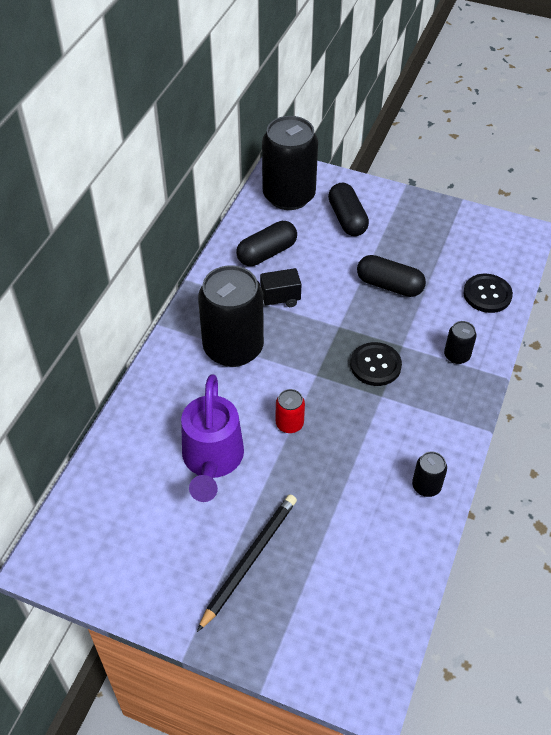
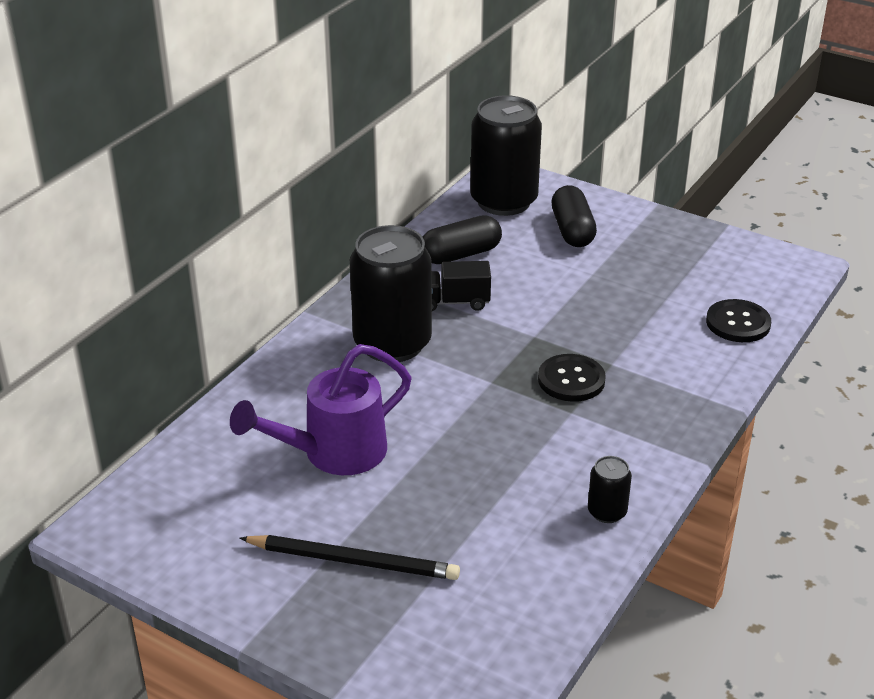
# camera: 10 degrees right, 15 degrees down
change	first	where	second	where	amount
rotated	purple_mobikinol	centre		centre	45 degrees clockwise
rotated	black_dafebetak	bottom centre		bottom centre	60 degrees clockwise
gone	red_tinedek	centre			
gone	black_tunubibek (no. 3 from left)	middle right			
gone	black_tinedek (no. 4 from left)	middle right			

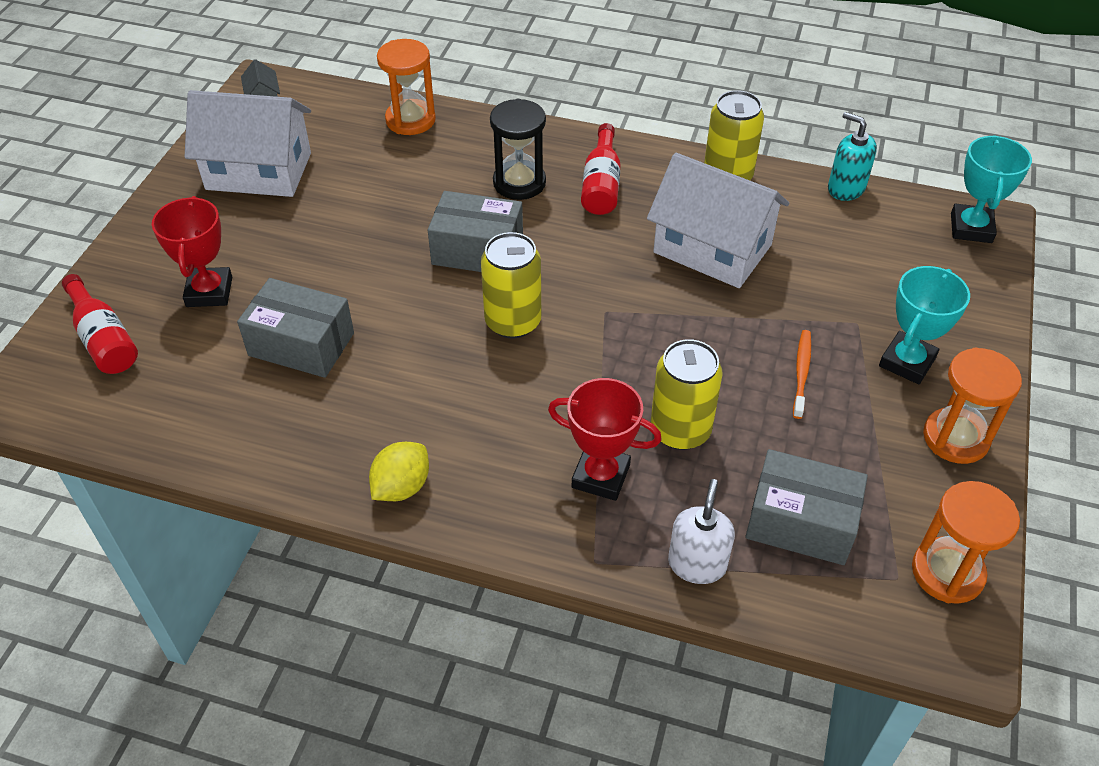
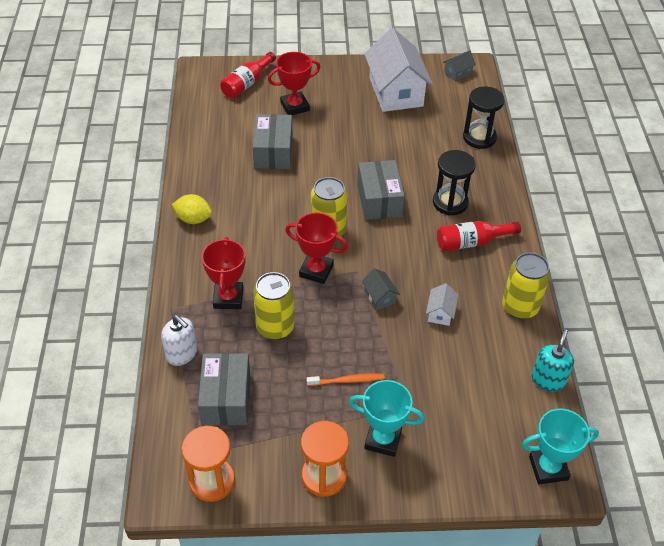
# camera: 70 degrees right, 0 degrees up
change	first	where	second	where	amount
rotated	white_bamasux	bottom centre		middle left	45 degrees clockwise
new			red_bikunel (no. 3 from left)	centre	
new			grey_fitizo (no. 1 from left)	centre	
scaled	white_fitizo (no. 2 from left)	top centre		centre	x0.42
repainted	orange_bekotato (no. 1 from left)	top centre	black_bekotato (no. 2 from left)	top right	

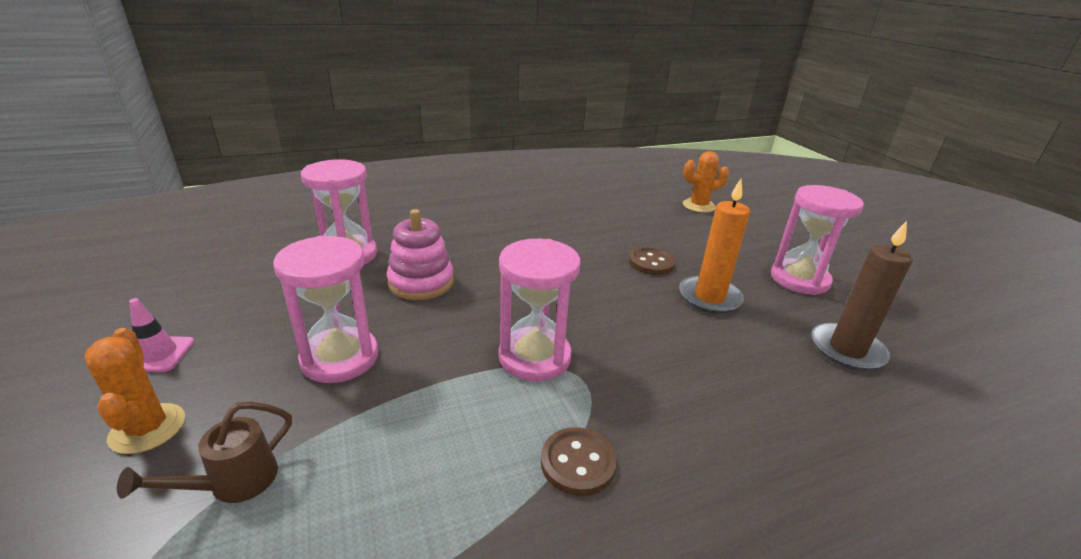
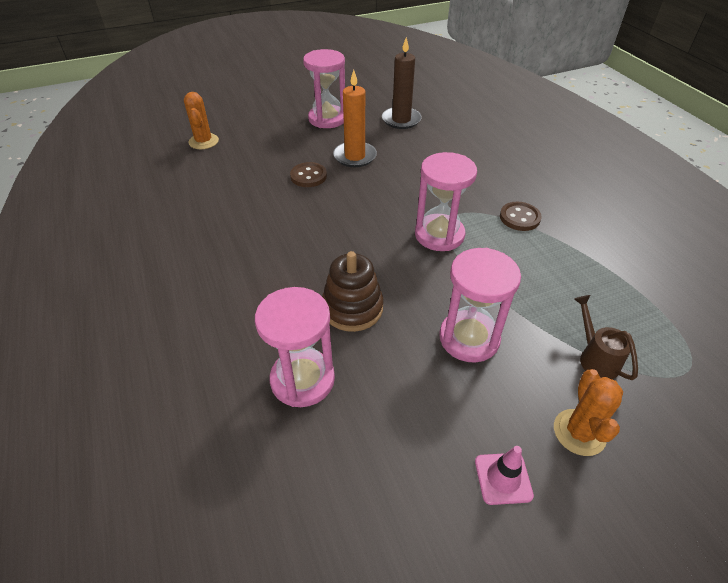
# camera: 90 degrees left, 15 degrees up
change	first	where	second	where	amount
repainted	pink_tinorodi	centre	brown_tinorodi	centre	
rotated	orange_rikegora (no. 1 from left in the first image)	bottom left	orange_rikegora (no. 2 from left)	bottom right	60 degrees counterclockwise
rotated	brown_mobikinol	bottom left		middle right	150 degrees counterclockwise

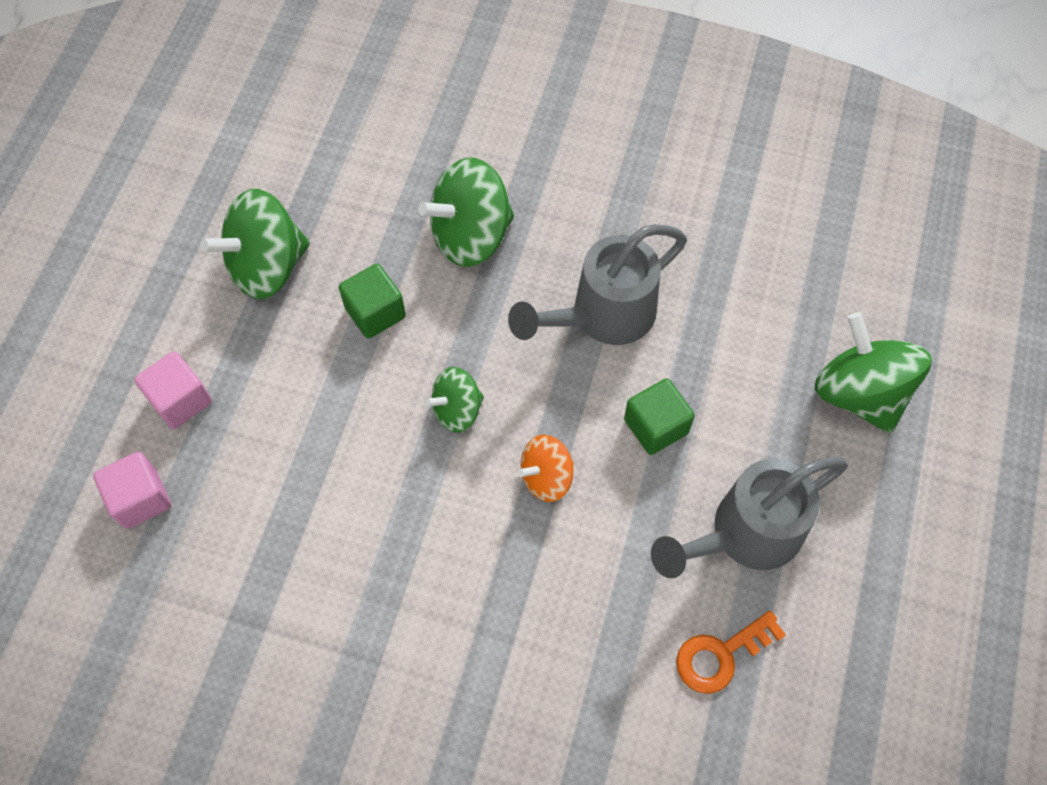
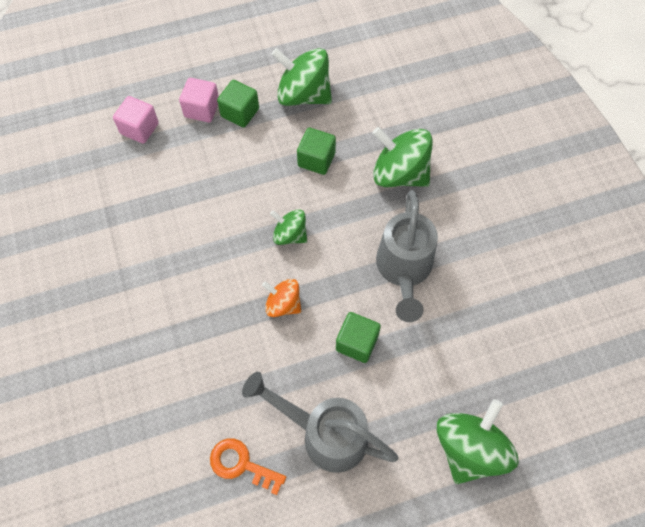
# camera: 55 degrees right, 0 degrees up
change	first	where	second	where	amount
new			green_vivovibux (no. 1 from left)	top centre	
rotated	grey_mobikinol (no. 1 from left in the first image)	centre	grey_mobikinol (no. 2 from left)	centre	105 degrees counterclockwise

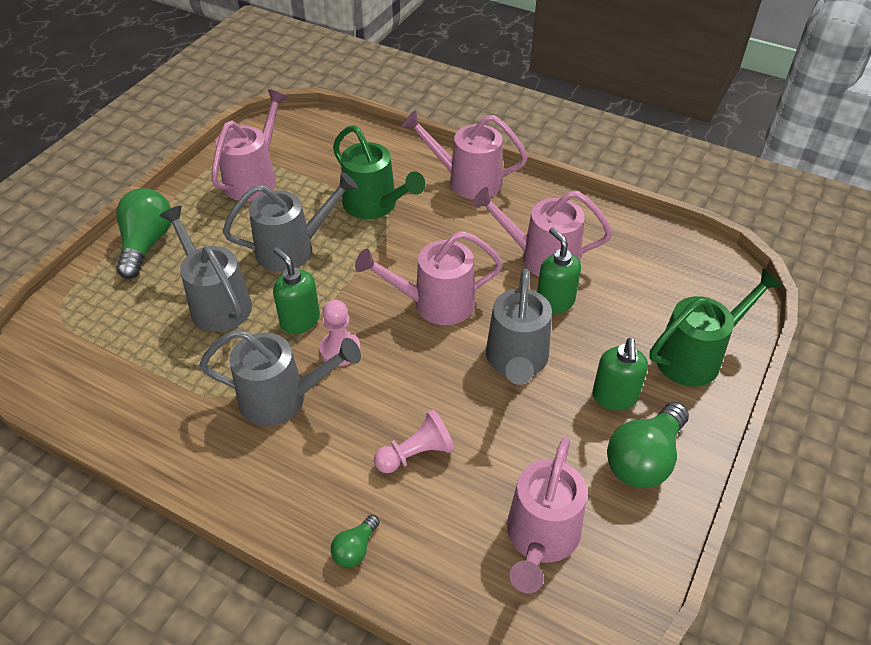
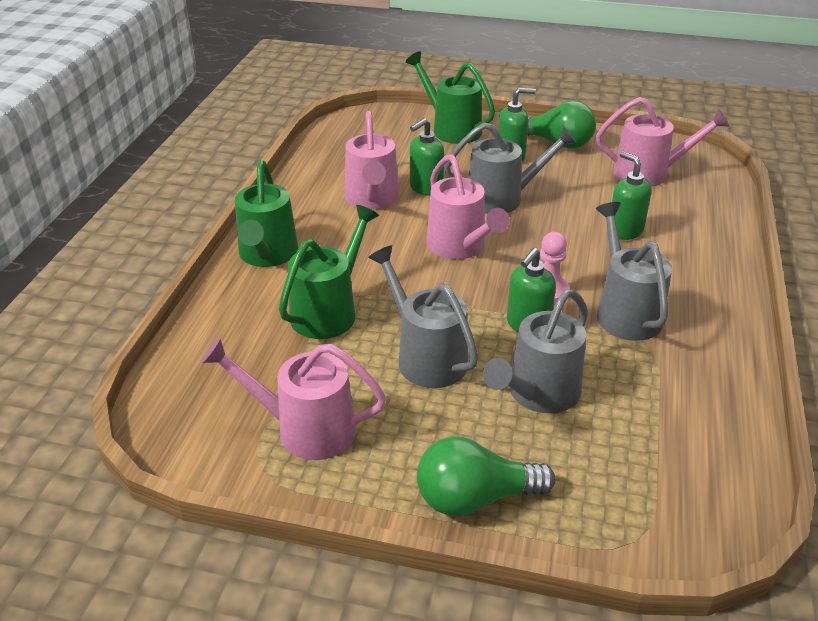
# camera: 105 degrees left, 10 degrees down
change	first	where	second	where	amount
repainted	pink_mobikinol (no. 3 from left)	top centre	green_mobikinol (no. 1 from left)	middle left	
swapped	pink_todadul (no. 2 from left)	bottom centre	green_bamasux (no. 4 from left)	top right	
gone	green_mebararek (no. 2 from left)	bottom centre			

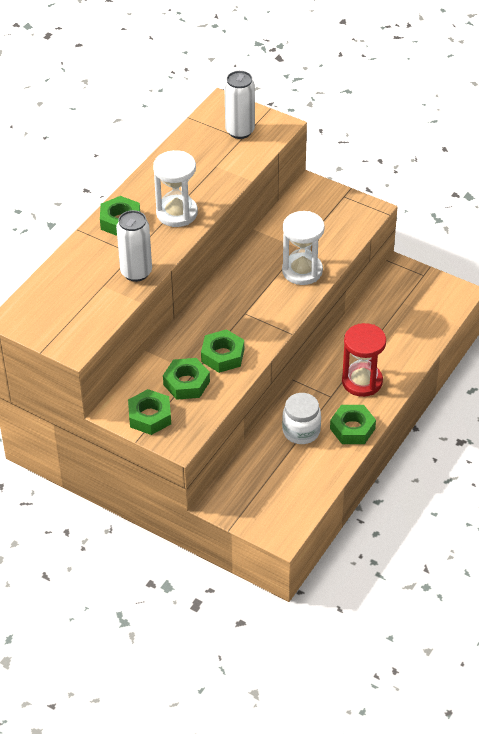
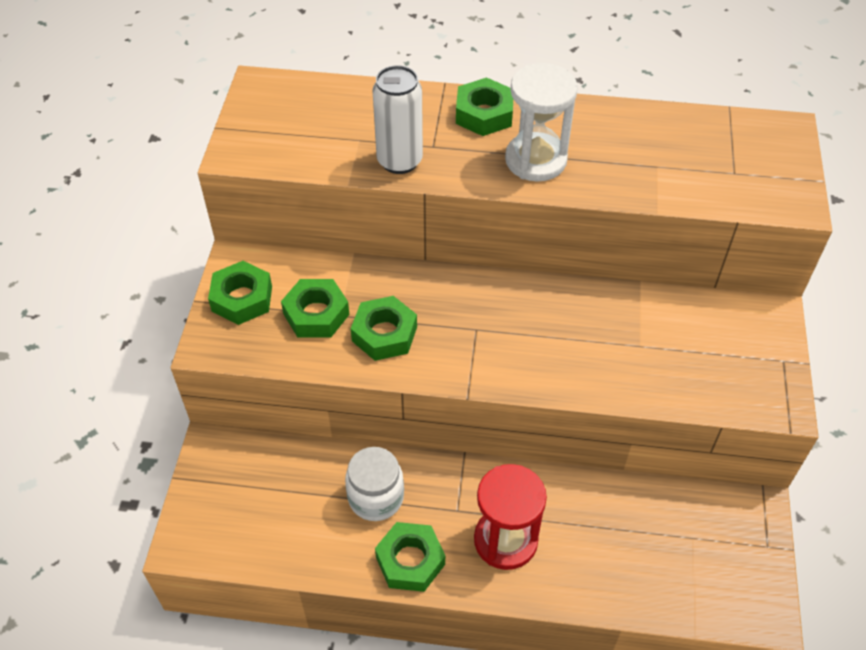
# camera: 65 degrees right, 5 degrees up
change	first	where	second	where	amount
gone	white_tinedek (no. 2 from left)	top centre			
gone	white_bekotato (no. 2 from left)	centre			

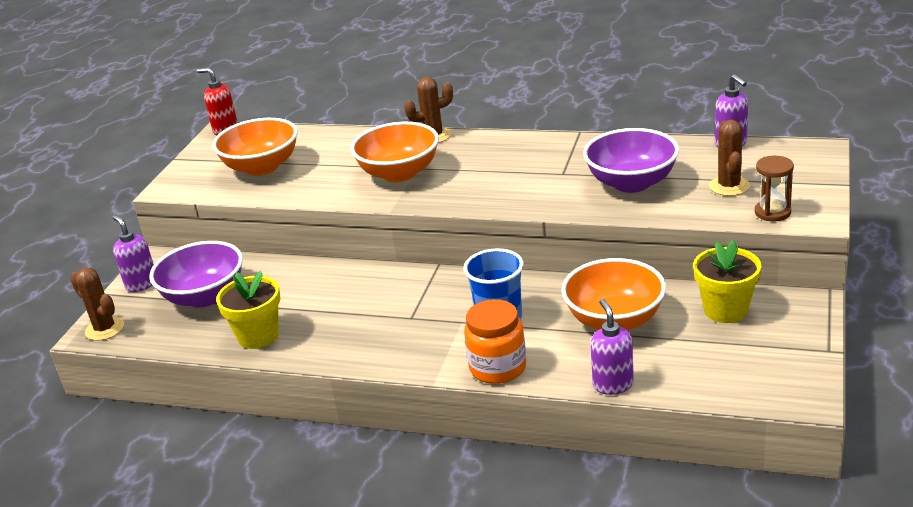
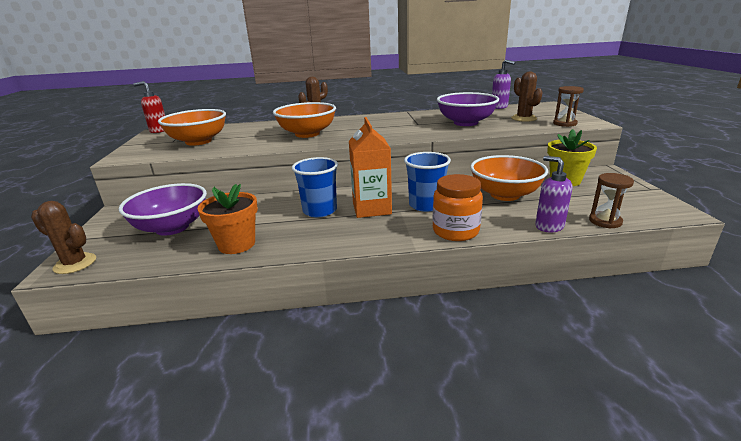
# camera: 25 degrees left, 5 degrees down
change	first	where	second	where	amount
repainted	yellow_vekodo (no. 1 from left)	middle left	orange_vekodo	middle left	
new			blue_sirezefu (no. 1 from left)	centre	
new			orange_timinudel	centre	
new			brown_bekotato (no. 2 from left)	middle right	
gone	purple_bamasux (no. 1 from left)	middle left			

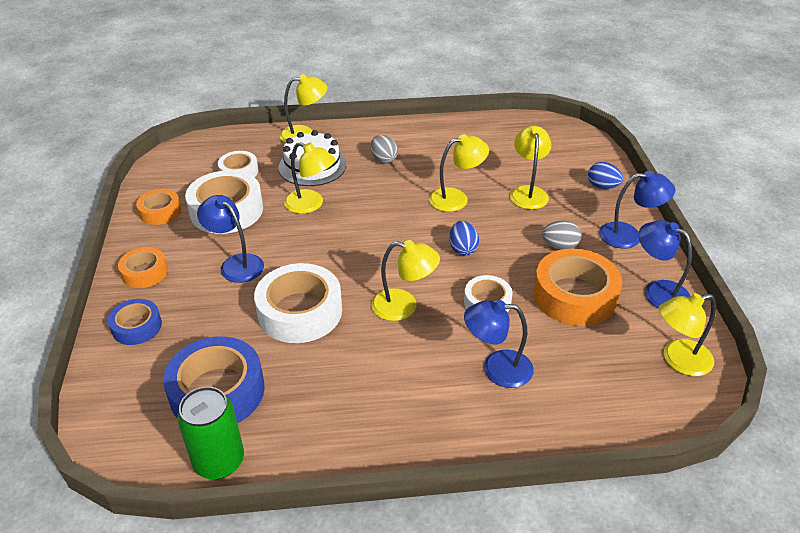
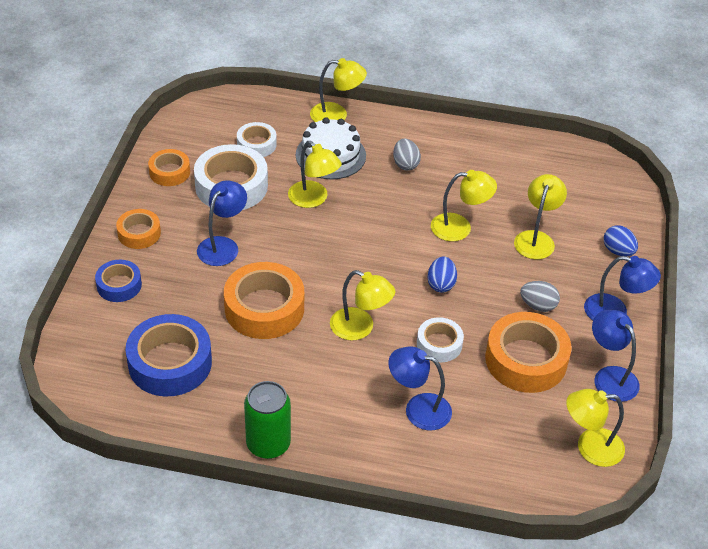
# camera: 15 degrees right, 5 degrees up
change	first	where	second	where	amount
rotated	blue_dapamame (no. 1 from left)	middle left		middle left	60 degrees clockwise
repainted	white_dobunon (no. 3 from left)	centre	orange_dobunon (no. 3 from left)	centre	
shifted	green_tinedek	bottom left		bottom centre	

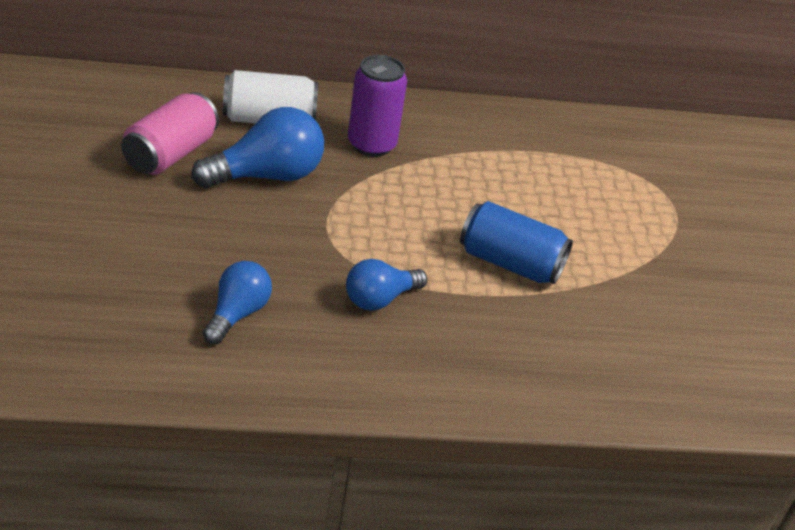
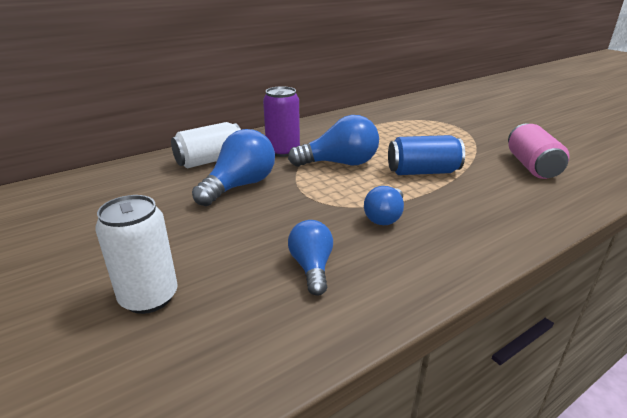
# camera: 25 degrees left, 10 degrees down
change	first	where	second	where	amount
new			white_tinedek (no. 1 from left)	middle left	
new			blue_mebararek (no. 3 from left)	centre	
shifted	pink_tinedek	top left		middle right	

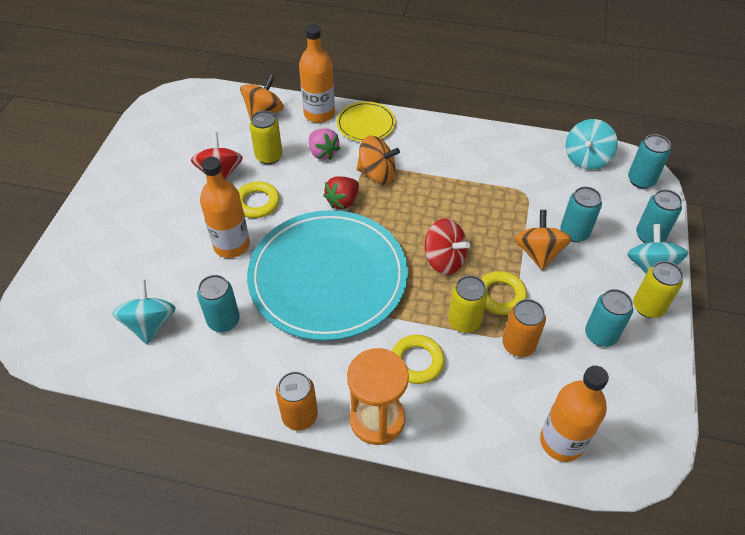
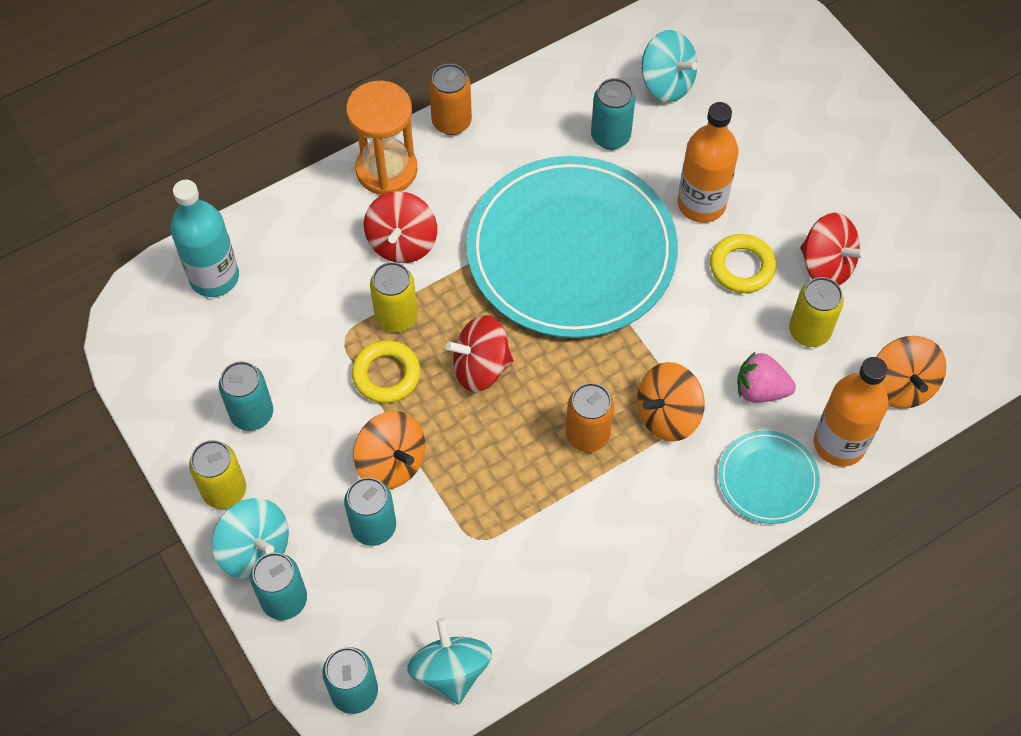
# camera: 135 degrees right, 10 degrees up
change	first	where	second	where	amount
repainted	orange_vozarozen (no. 3 from left)	bottom right	turquoise_vozarozen	top left	
swapped	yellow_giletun (no. 2 from left)	bottom centre	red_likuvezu (no. 1 from left)	top centre	
shifted	orange_tinedek (no. 2 from left)	middle right		centre	
repainted	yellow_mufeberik	top centre	turquoise_mufeberik (no. 2 from left)	middle right	
gone	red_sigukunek	centre			

